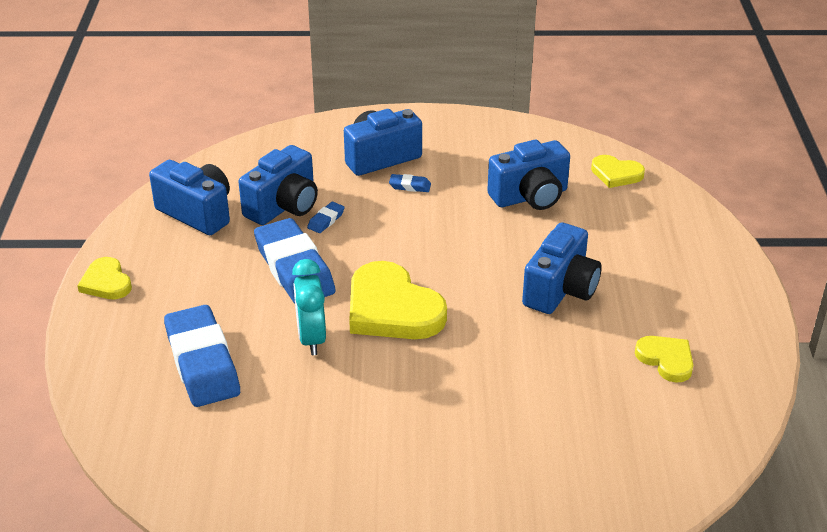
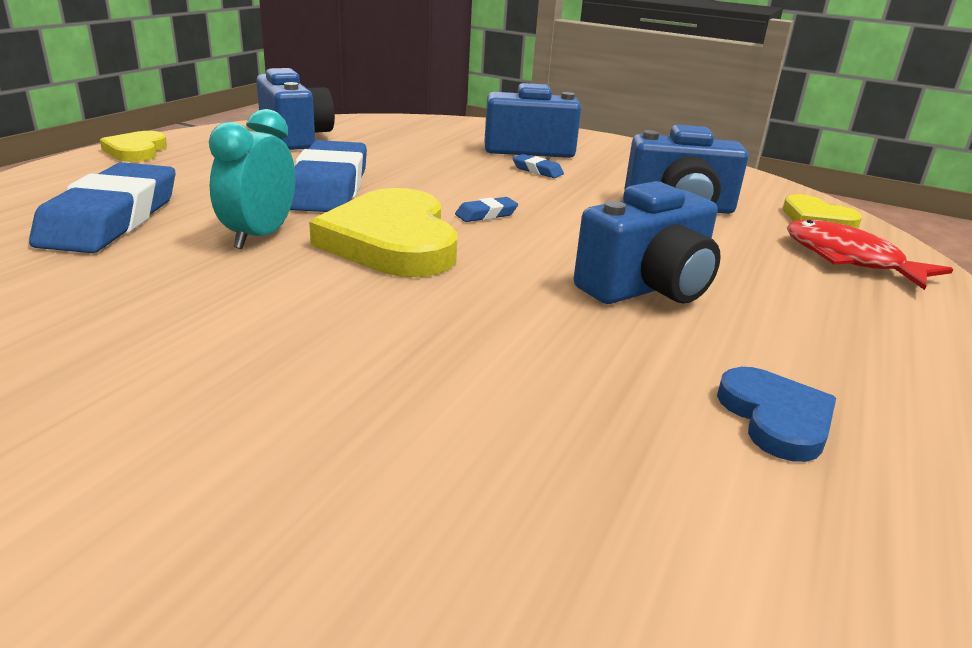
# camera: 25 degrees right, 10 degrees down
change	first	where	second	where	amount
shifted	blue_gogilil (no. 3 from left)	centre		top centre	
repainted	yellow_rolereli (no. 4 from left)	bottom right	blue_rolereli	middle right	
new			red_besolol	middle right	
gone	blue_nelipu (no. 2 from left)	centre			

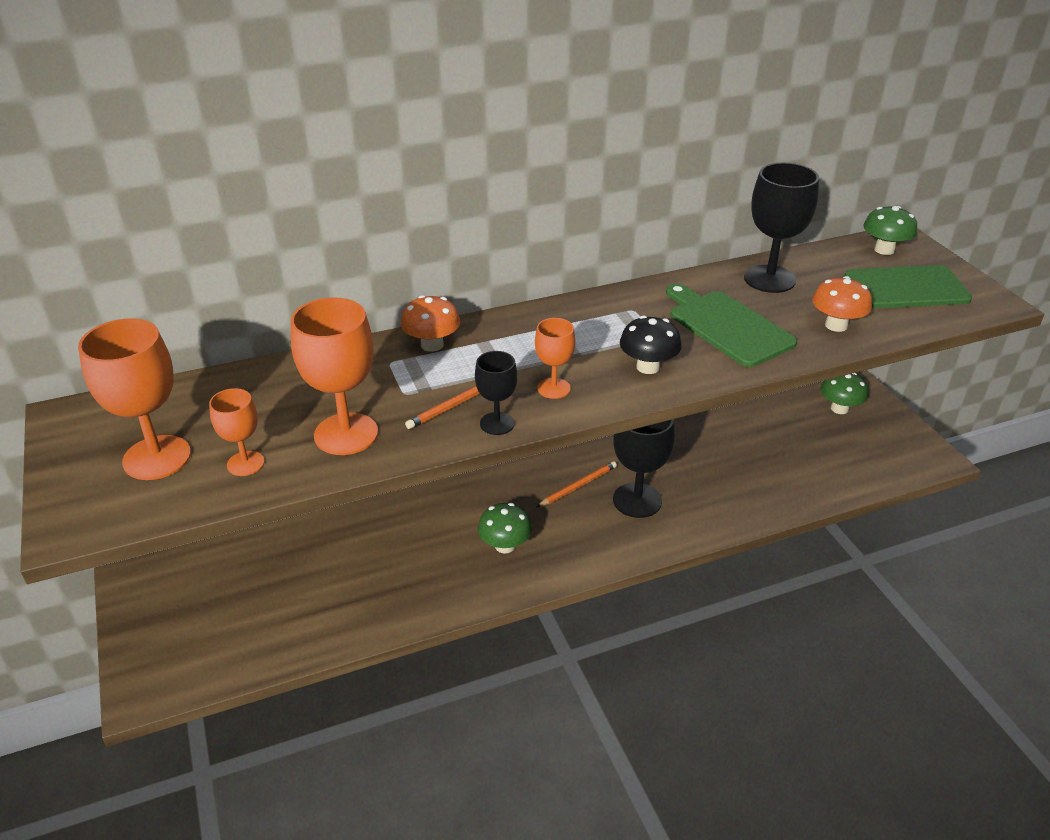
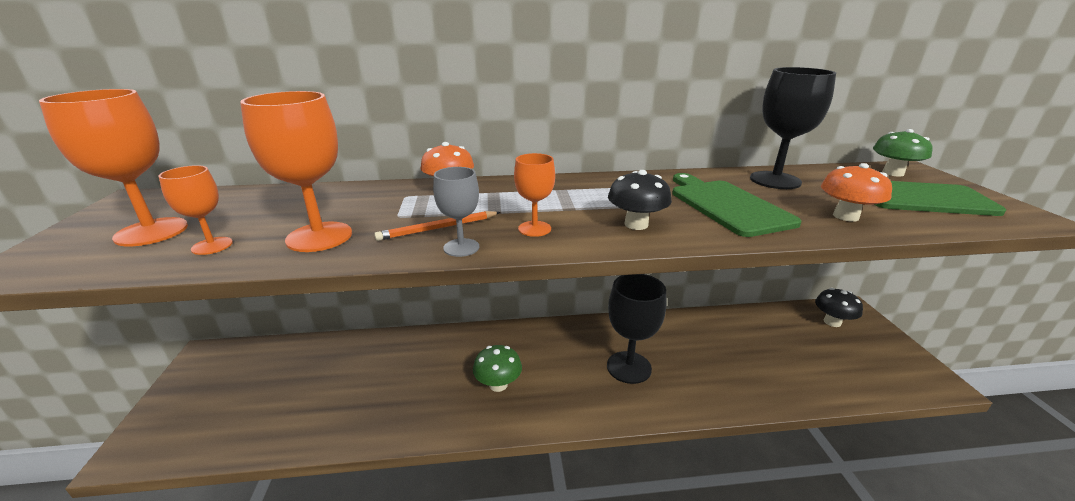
# camera: 15 degrees right, 10 degrees down
change	first	where	second	where	amount
repainted	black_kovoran (no. 1 from left)	centre	grey_kovoran	centre	
repainted	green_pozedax (no. 2 from left)	middle right	black_pozedax (no. 2 from left)	middle right	
gone	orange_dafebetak (no. 2 from left)	centre			

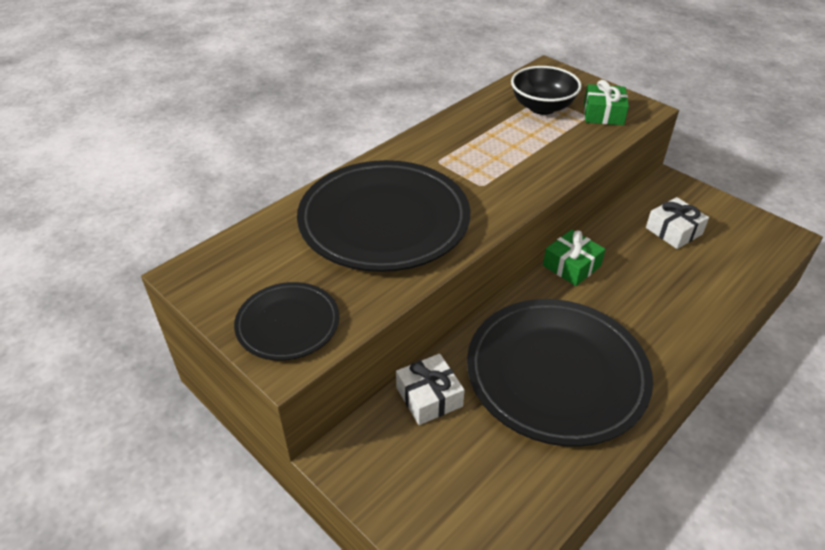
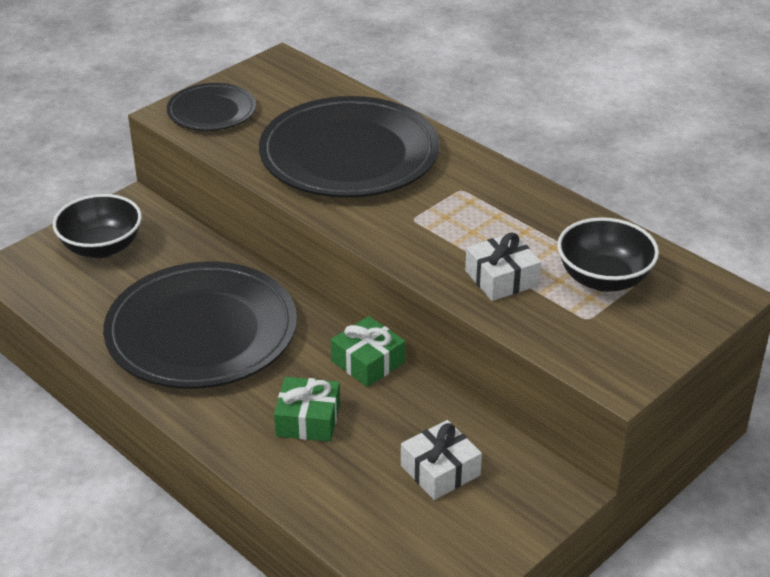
# camera: 90 degrees right, 5 degrees down
change	first	where	second	where	amount
new			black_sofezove (no. 1 from left)	middle left	
shifted	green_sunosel (no. 2 from left in the first image)	top right	green_sunosel (no. 1 from left)	bottom centre	
shifted	white_sunosel (no. 1 from left in the first image)	bottom centre	white_sunosel (no. 2 from left)	centre	

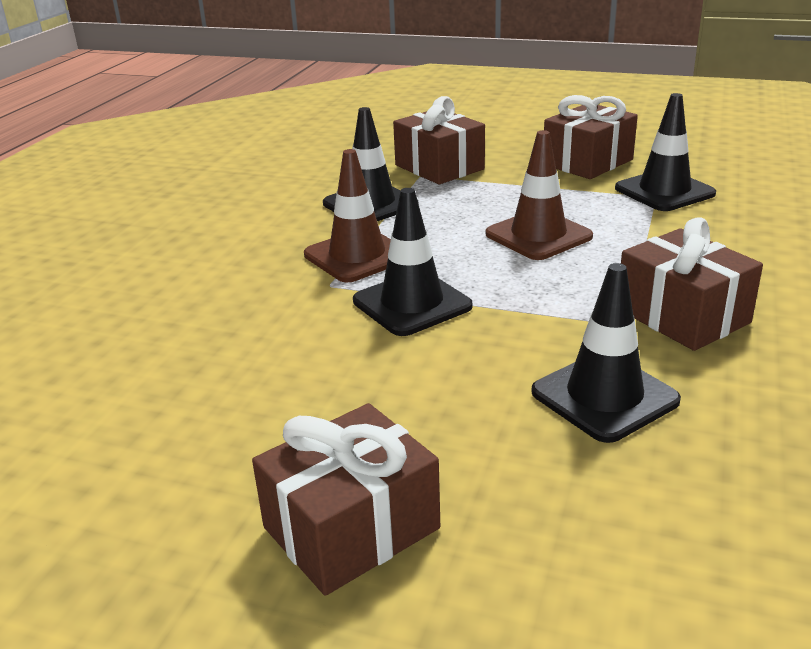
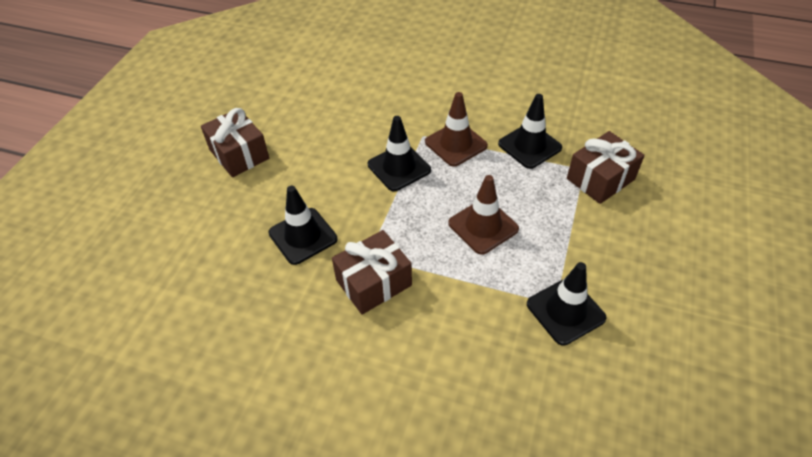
# camera: 90 degrees right, 20 degrees up
change	first	where	second	where	amount
gone	brown_sunosel (no. 3 from left)	top right			

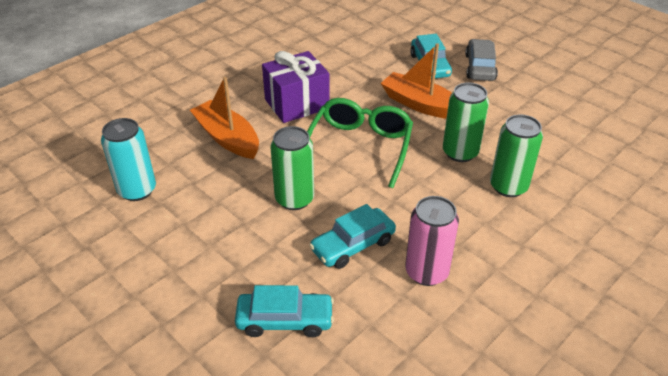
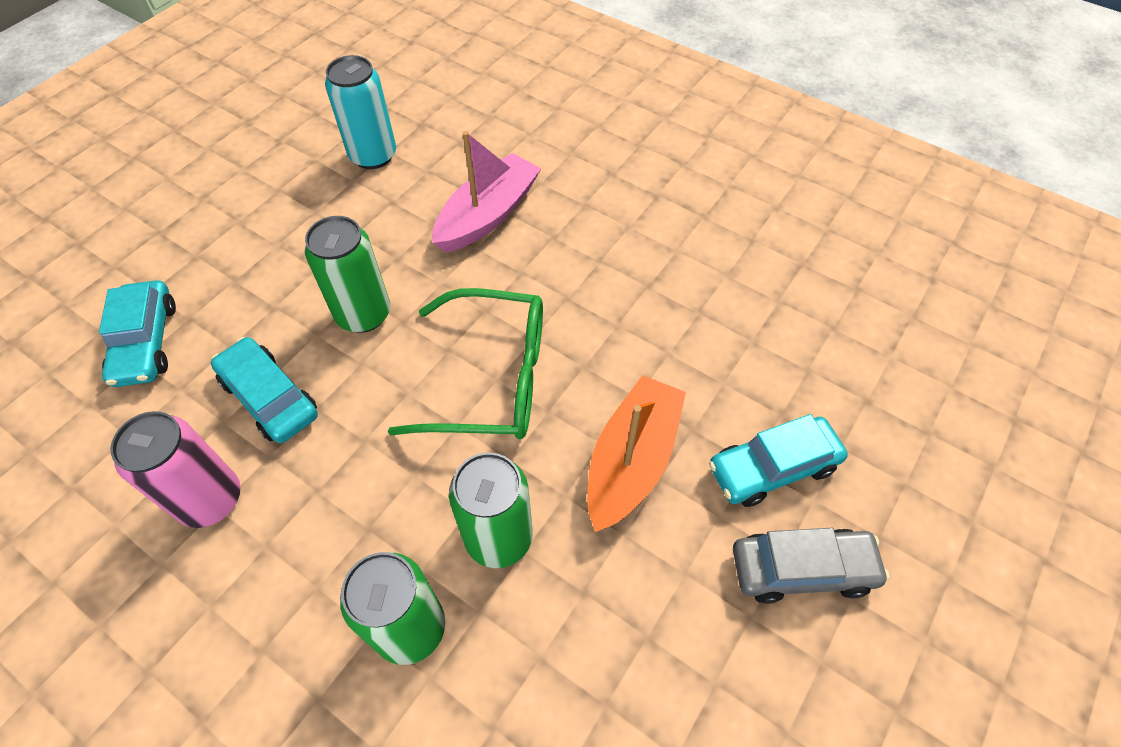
# camera: 80 degrees right, 15 degrees up
change	first	where	second	where	amount
repainted	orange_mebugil (no. 1 from left)	top centre	pink_mebugil	top centre	
gone	purple_sunosel	top centre			

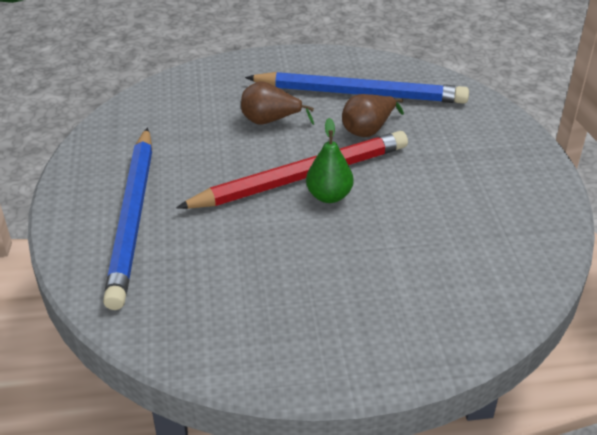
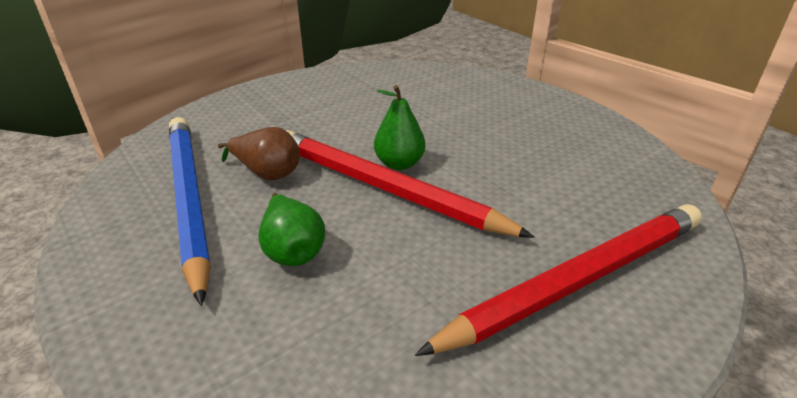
# camera: 120 degrees left, 5 degrees down
change	first	where	second	where	amount
repainted	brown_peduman (no. 1 from left)	top centre	green_peduman (no. 1 from left)	centre	
repainted	blue_dafebetak (no. 1 from left)	middle left	red_dafebetak (no. 2 from left)	bottom right	

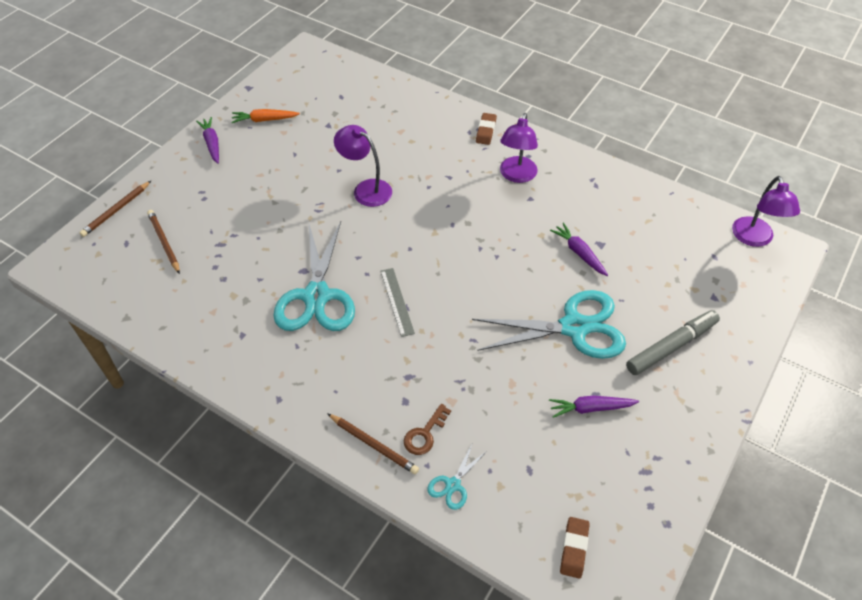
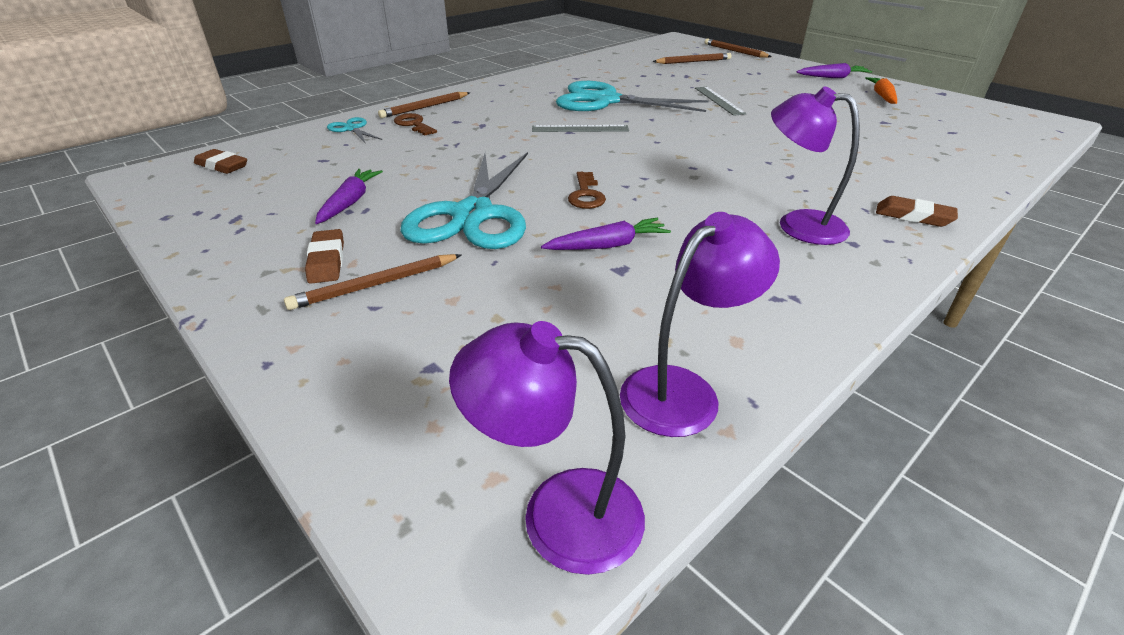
# camera: 105 degrees right, 15 degrees down
change	first	where	second	where	amount
swapped	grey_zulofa	middle right	brown_dafebetak (no. 1 from left)	middle left	
new			brown_gogilil (no. 2 from left)	middle left	
new			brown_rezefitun (no. 2 from left)	top centre	
shifted	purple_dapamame (no. 1 from left in the first image)	top centre	purple_dapamame (no. 2 from left)	centre	
new			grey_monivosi (no. 2 from left)	top centre	

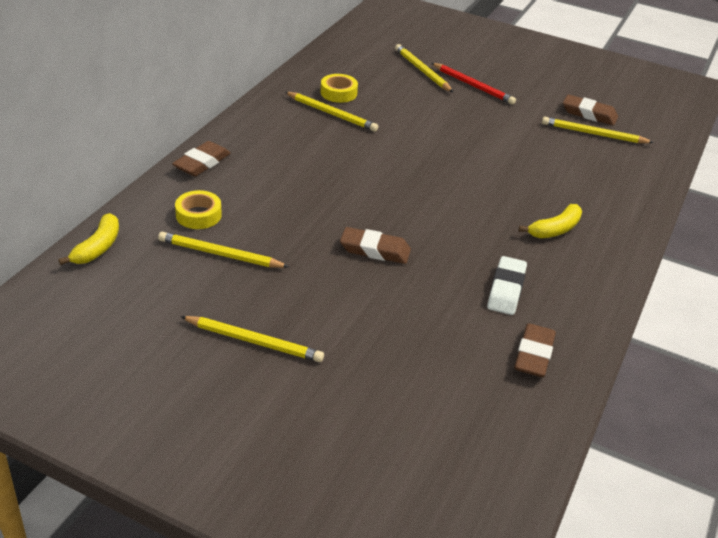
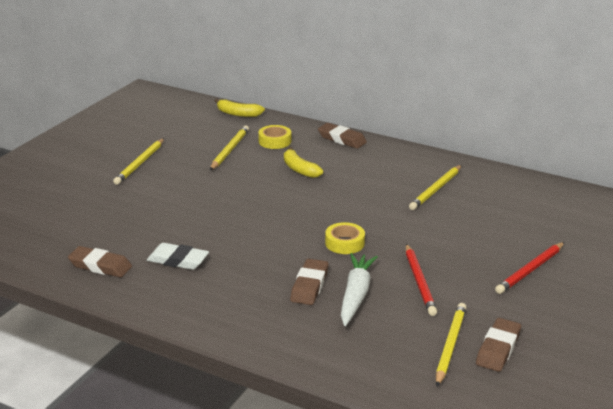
# camera: 95 degrees right, 10 degrees down
change	first	where	second	where	amount
shifted	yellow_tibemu (no. 2 from left)	middle right		centre	
shifted	brown_gogilil (no. 2 from left)	centre		bottom centre	
shifted	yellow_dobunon (no. 2 from left)	top centre		centre	
new			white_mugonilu	bottom centre	
new			red_dafebetak (no. 1 from left)	bottom right	
gone	yellow_dafebetak (no. 4 from left)	top centre			

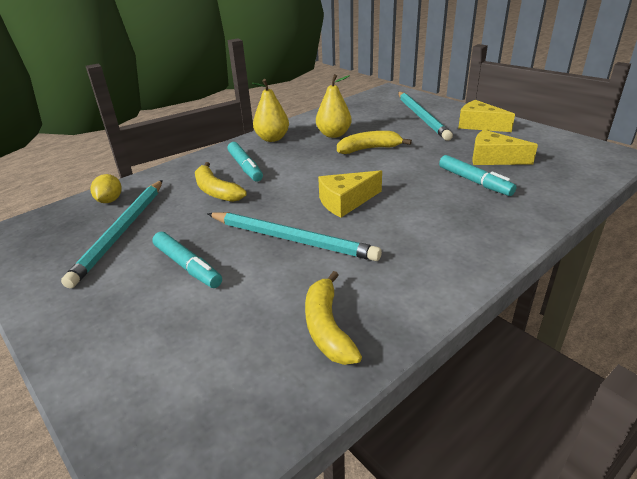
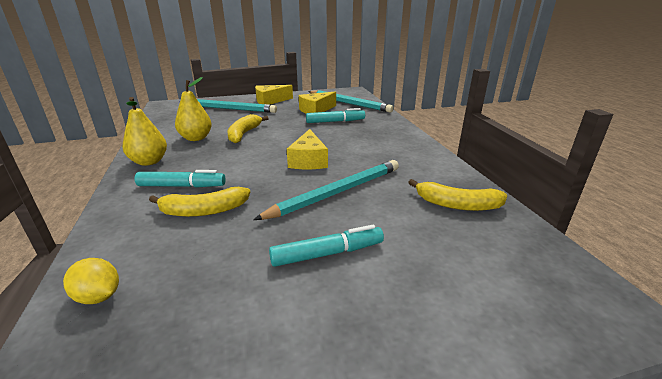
# camera: 65 degrees left, 5 degrees down
change	first	where	second	where	amount
shifted	turquoise_dafebetak (no. 1 from left in the first image)	middle left	turquoise_dafebetak (no. 3 from left)	top centre	

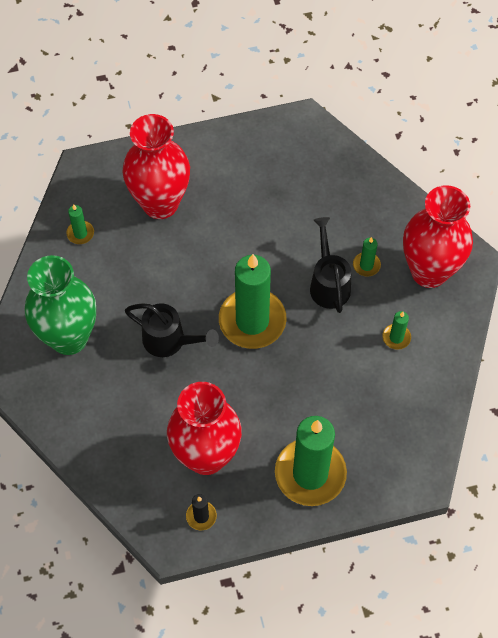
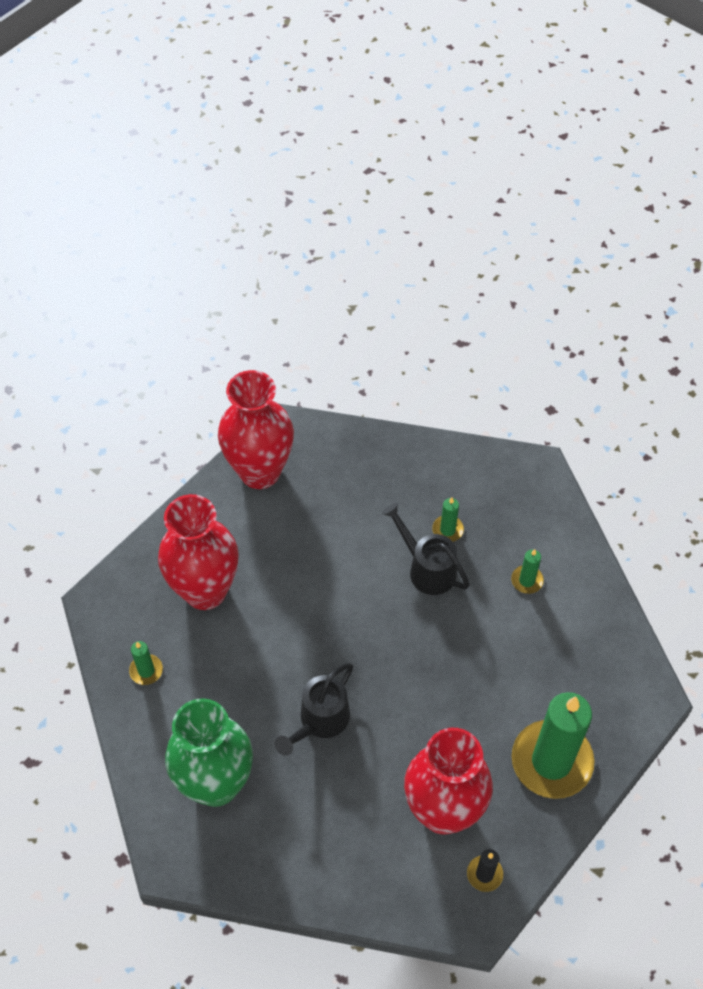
# camera: 35 degrees left, 5 degrees down
change	first	where	second	where	amount
shifted	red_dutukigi (no. 3 from left in the first image)	middle right	red_dutukigi (no. 2 from left)	centre	
rotated	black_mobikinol (no. 1 from left)	centre		bottom centre	135 degrees clockwise
gone	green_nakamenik (no. 2 from left)	centre			

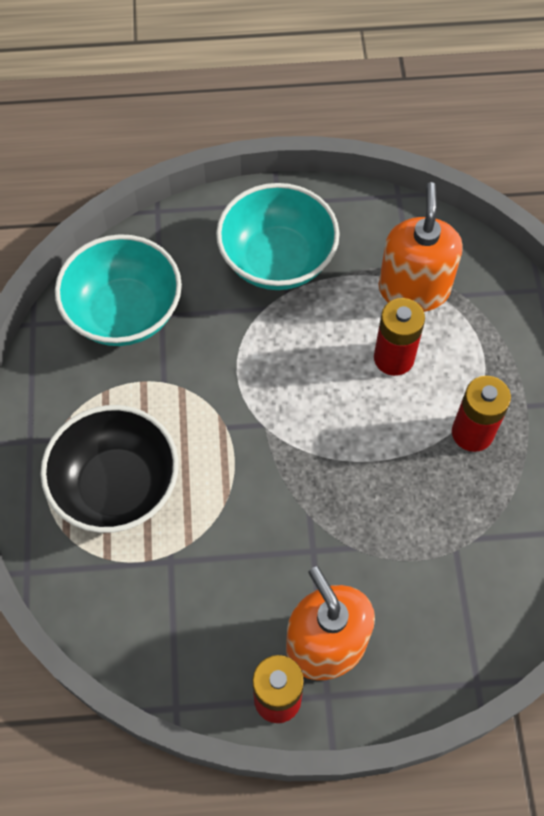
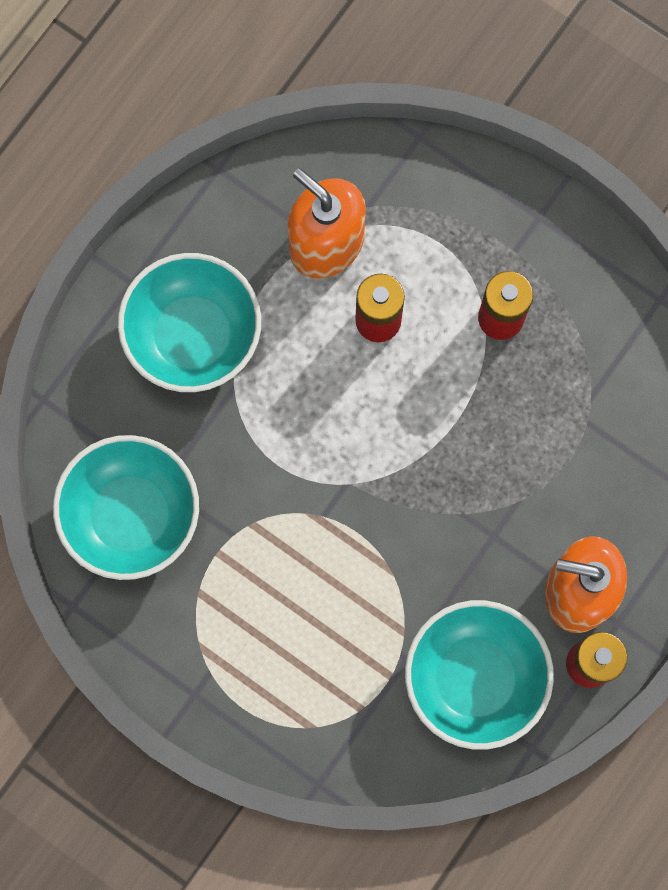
# camera: 50 degrees left, 15 degrees up
change	first	where	second	where	amount
new			turquoise_sofezove (no. 3 from left)	bottom right	
gone	black_sofezove	middle left			

